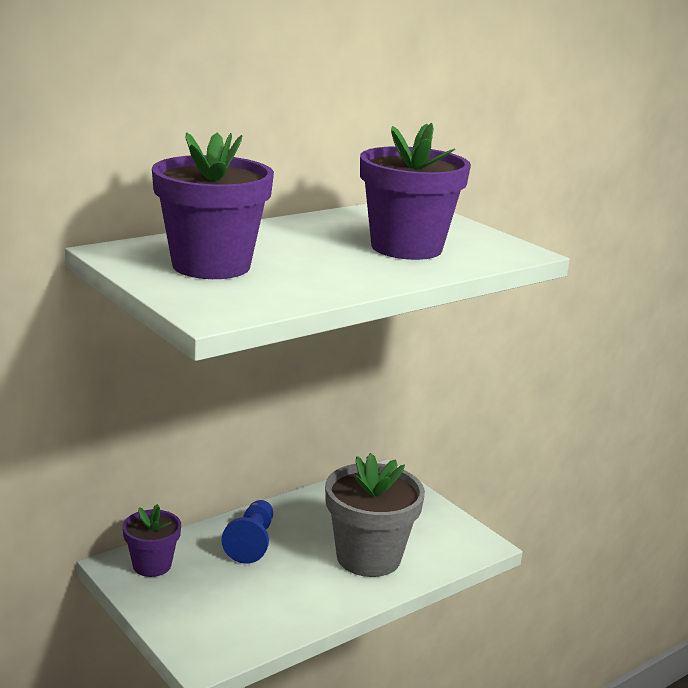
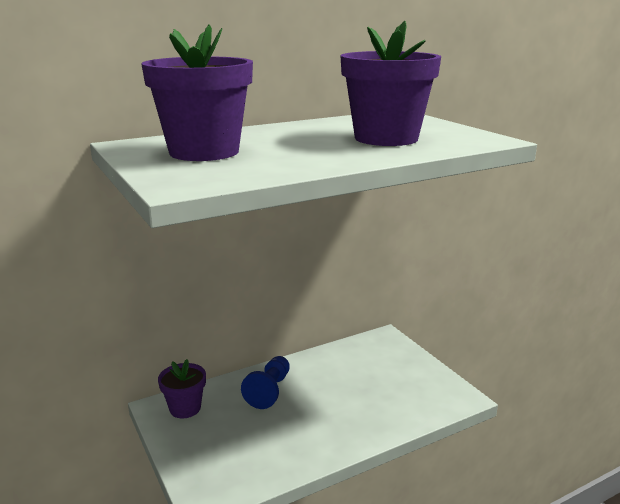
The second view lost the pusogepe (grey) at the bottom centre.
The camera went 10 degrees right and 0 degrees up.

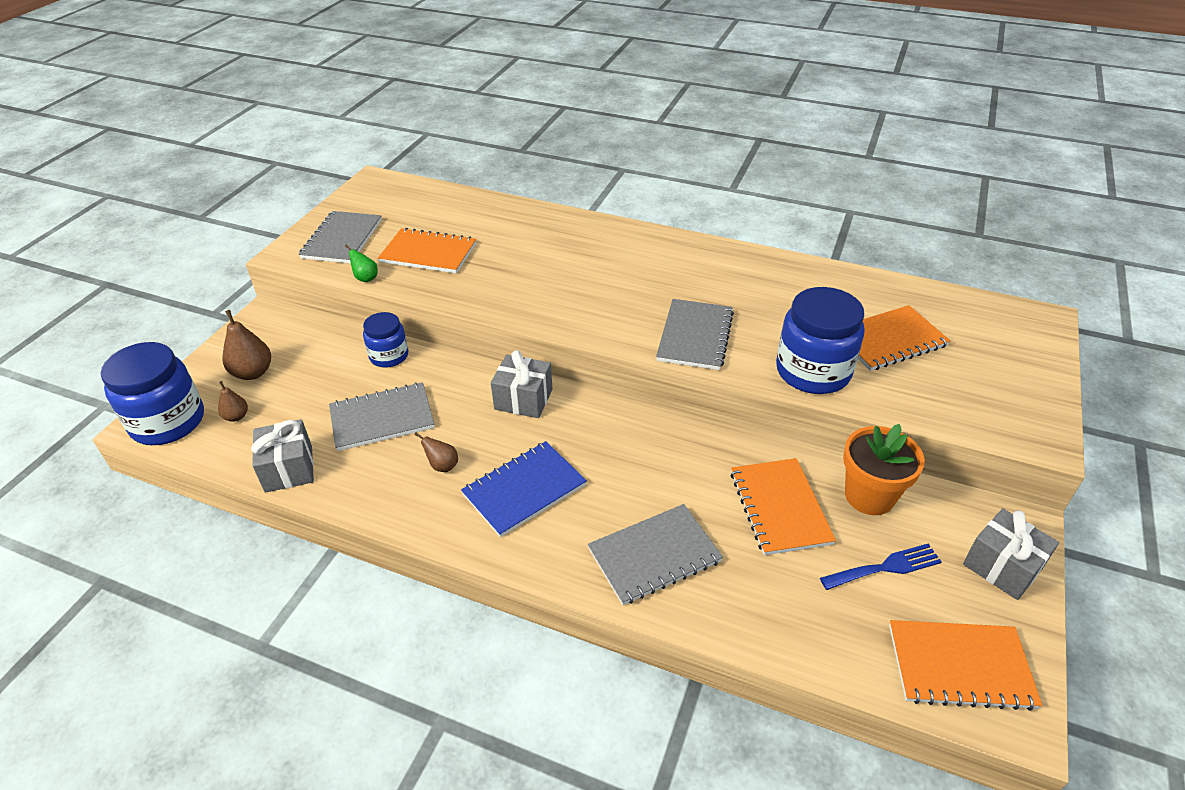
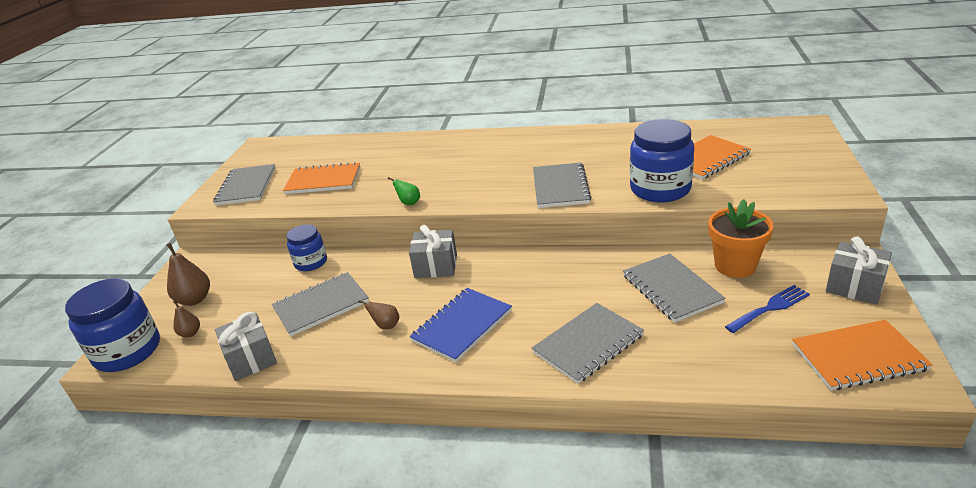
The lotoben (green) ended up elsewhere, having gone from the top left to the centre.
What was the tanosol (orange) (no. 2 from left) at the centre turned into the tanosol (grey) (no. 5 from left) at the middle right.
The camera went 10 degrees left and 10 degrees down.

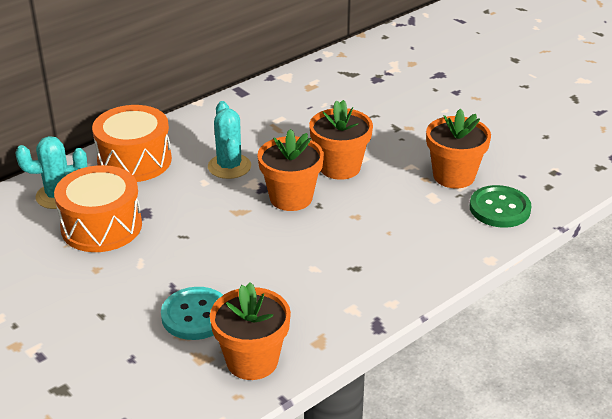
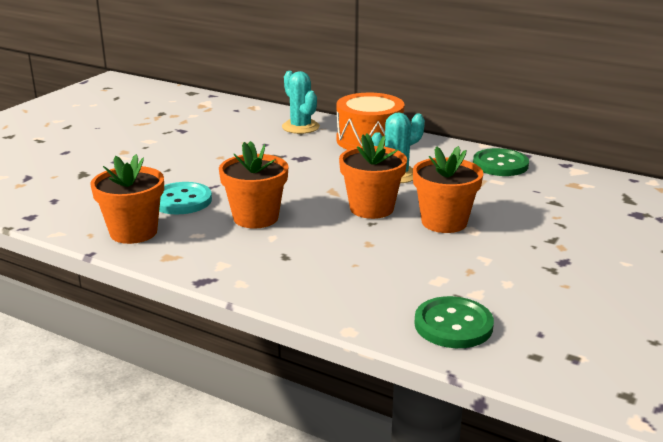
The second view lost the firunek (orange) (no. 1 from left) at the middle left.
The second view gained the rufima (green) (no. 2 from left) at the middle right.
The pusogepe (orange) (no. 4 from left in the first image) ended up elsewhere, having gone from the middle right to the centre.
The camera went 70 degrees right and 10 degrees down.

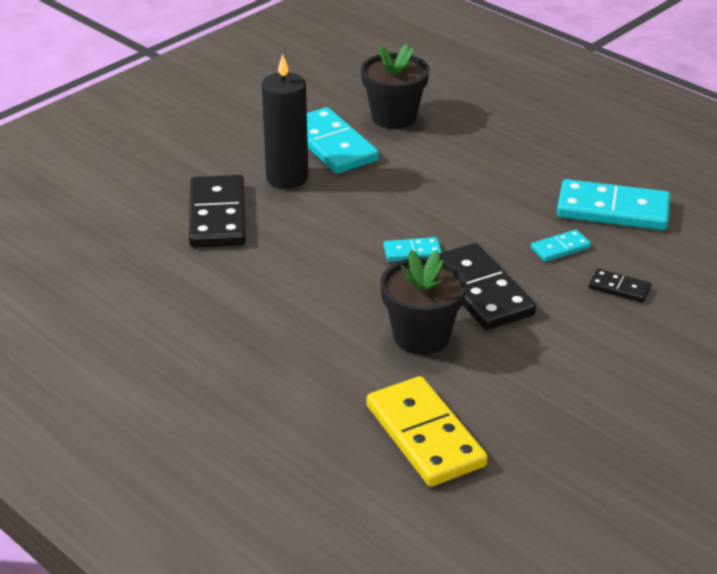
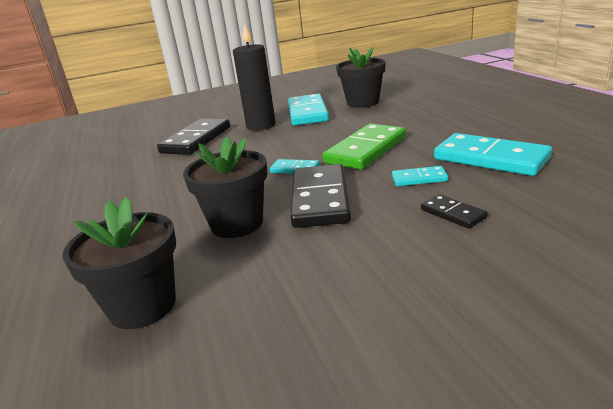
The second view gained the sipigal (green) at the centre.
Where the sipigal (yellow) stood at the bottom centre, the pusogepe (black) (no. 1 from left) came to stand at the middle left.
The camera went 30 degrees right and 10 degrees down.

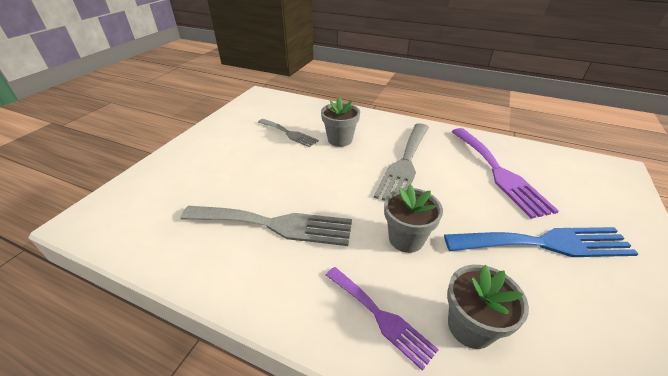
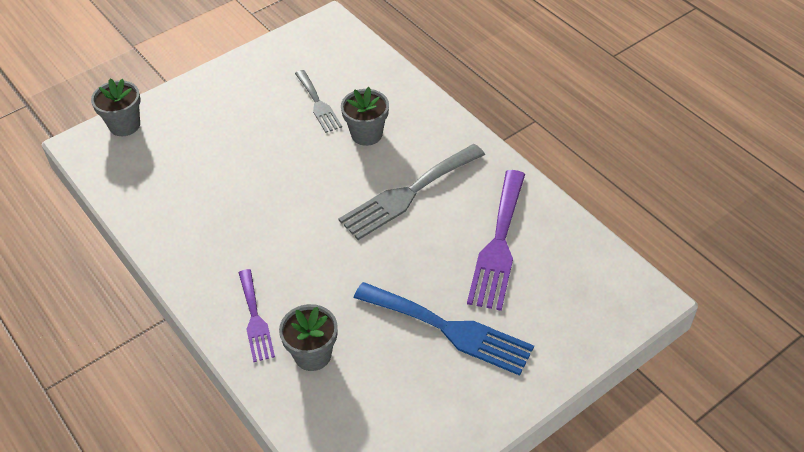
The second view lost the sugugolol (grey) (no. 1 from left) at the centre.
The pusogepe (grey) (no. 2 from left in the first image) ended up elsewhere, having gone from the centre to the top left.
The camera went 30 degrees right and 10 degrees up.

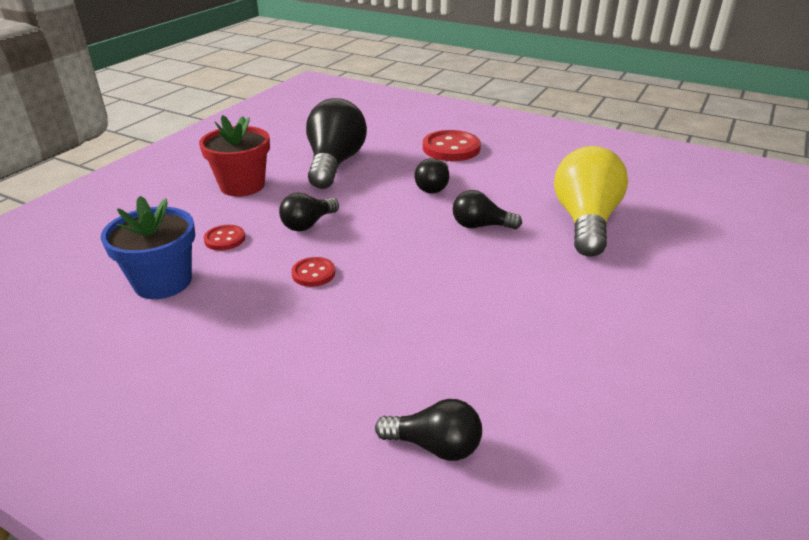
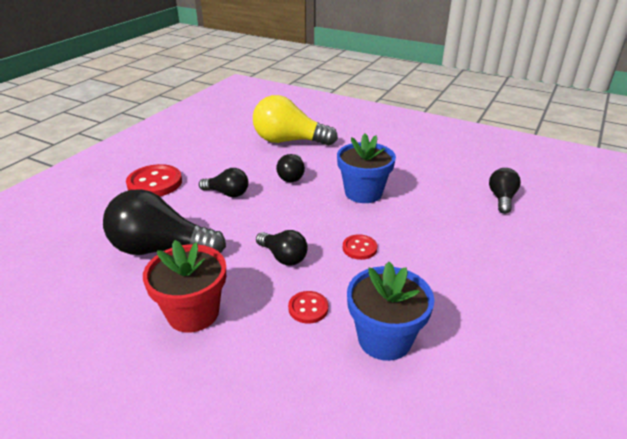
The second view gained the pusogepe (blue) (no. 1 from left) at the centre.
The camera went 90 degrees left and 0 degrees up.

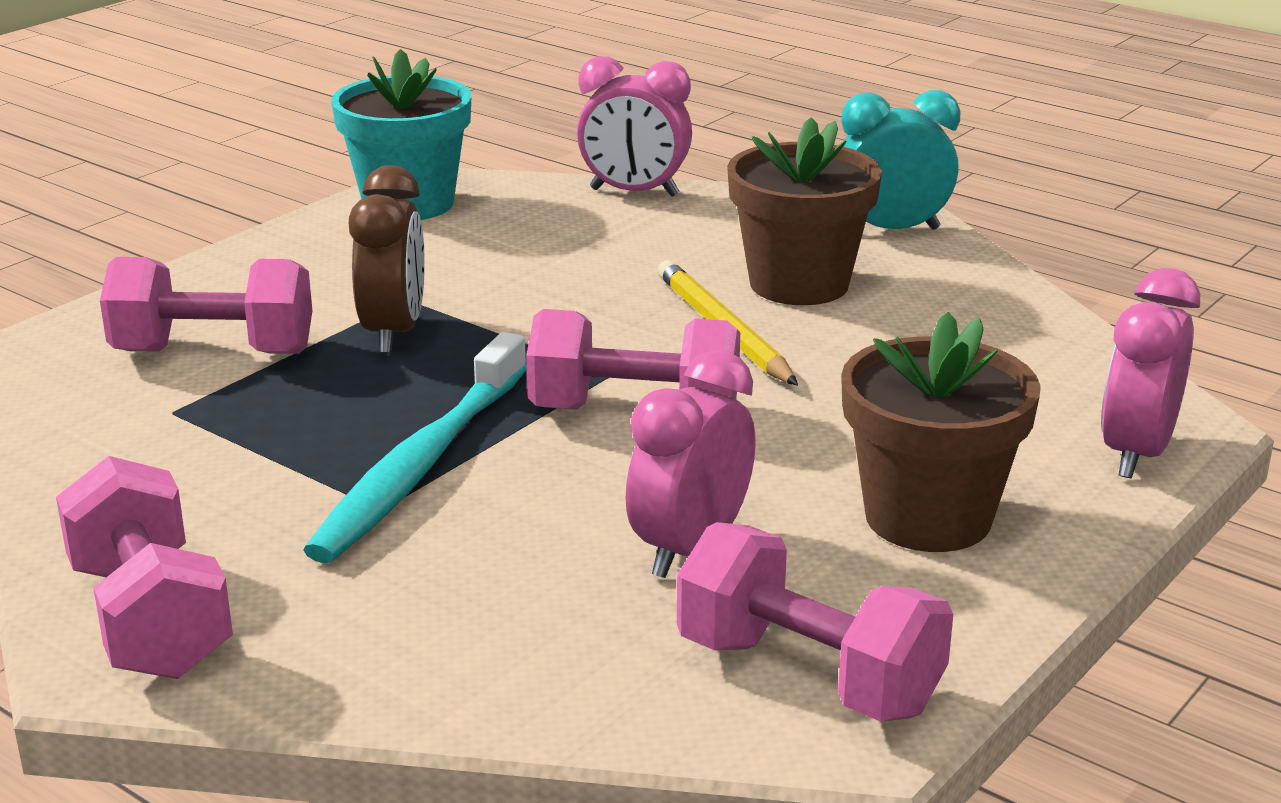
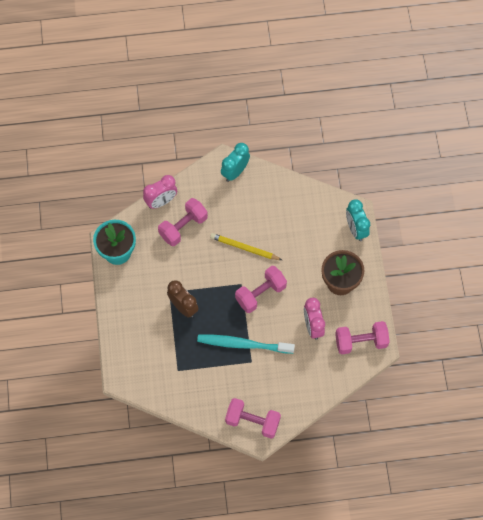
The second view lost the pusogepe (brown) (no. 1 from left) at the top centre.
The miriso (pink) (no. 2 from left in the first image) ended up elsewhere, having gone from the middle left to the centre.
What was the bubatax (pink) (no. 3 from left) at the middle right turned into the bubatax (turquoise) (no. 2 from left) at the middle right.
The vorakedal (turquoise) at the middle left ended up facing another way, 120 degrees clockwise from before.
The camera went 45 degrees left and 40 degrees up.

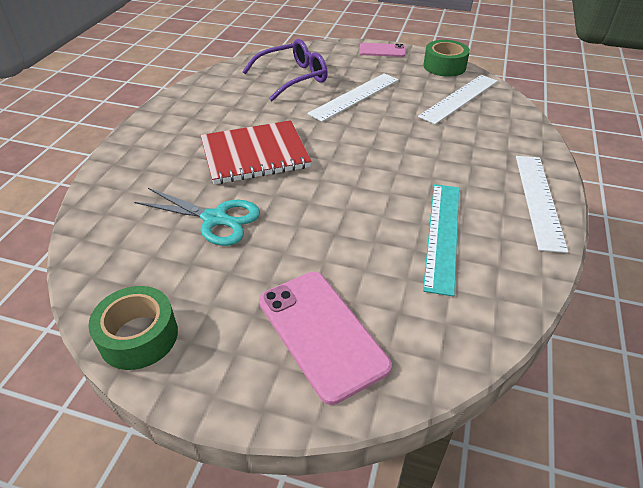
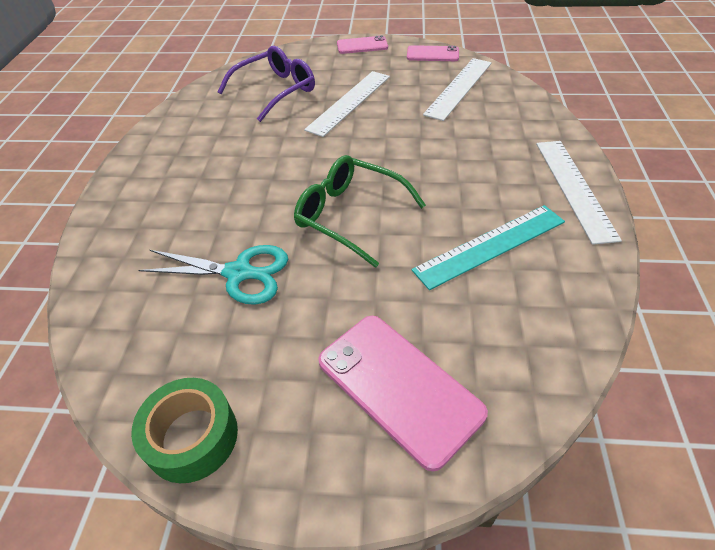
The second view lost the tanosol (red) at the top centre.
The second view gained the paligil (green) at the centre.
Where the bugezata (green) (no. 2 from left) stood at the top right, the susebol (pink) (no. 3 from left) came to stand at the top centre.
The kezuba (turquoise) at the middle right ended up facing another way, 60 degrees clockwise from before.
The camera went 10 degrees left and 5 degrees up.

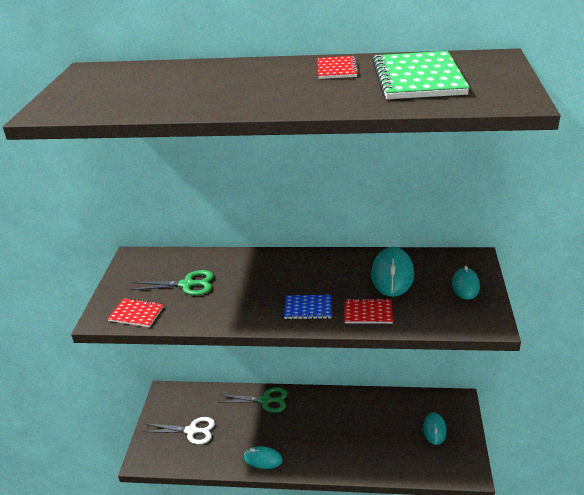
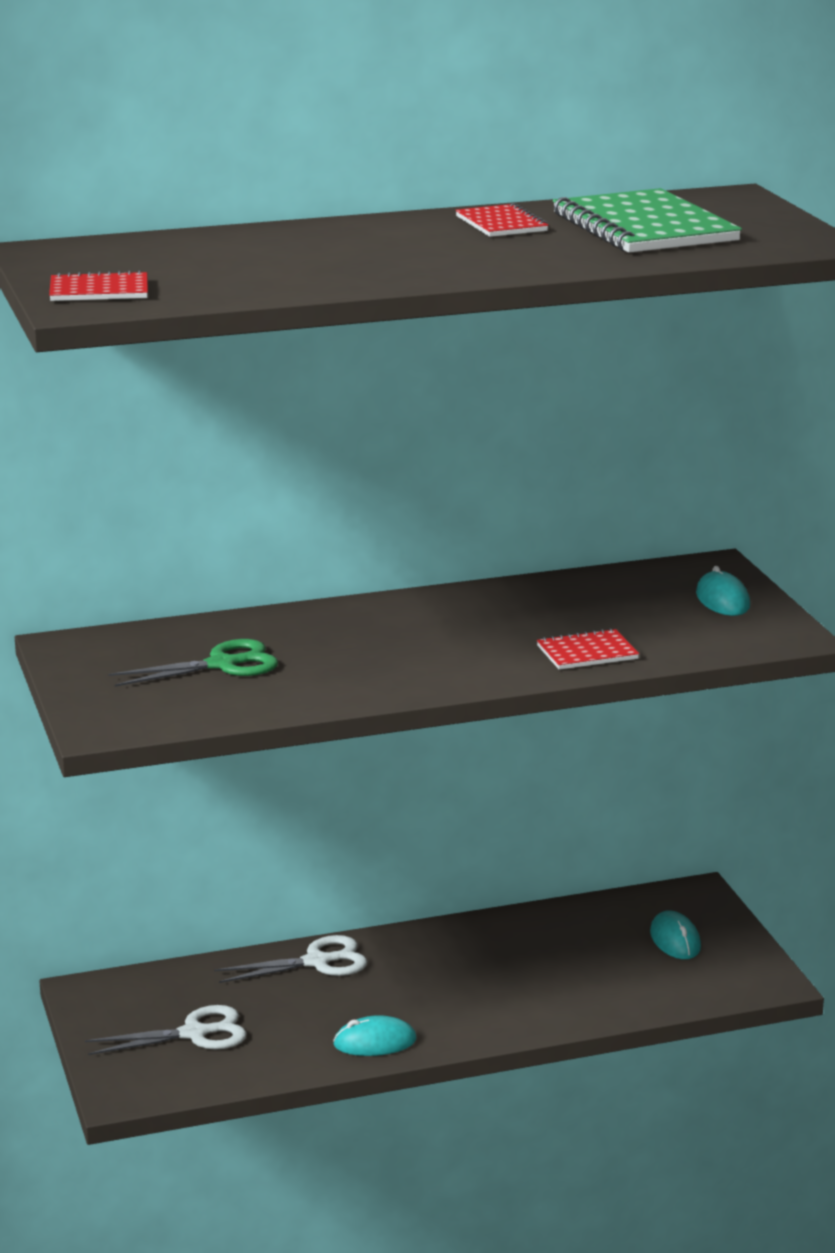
The second view lost the tanosol (blue) at the centre.
The second view lost the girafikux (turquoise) (no. 2 from left) at the middle right.
The tanosol (red) (no. 1 from left) ended up elsewhere, having gone from the middle left to the top left.
What was the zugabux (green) (no. 2 from left) at the bottom centre turned into the zugabux (white) (no. 2 from left) at the bottom centre.
The camera went 25 degrees left and 10 degrees down.

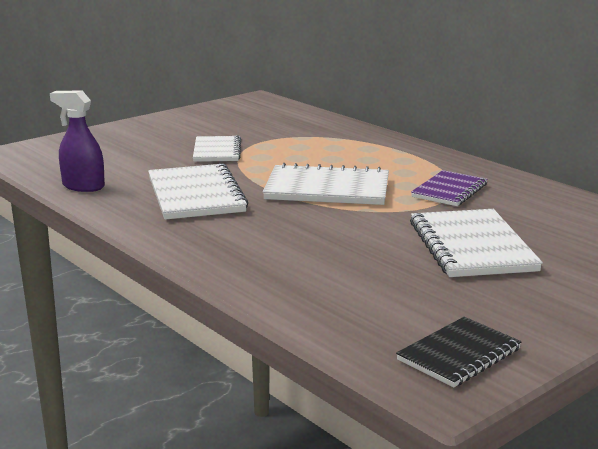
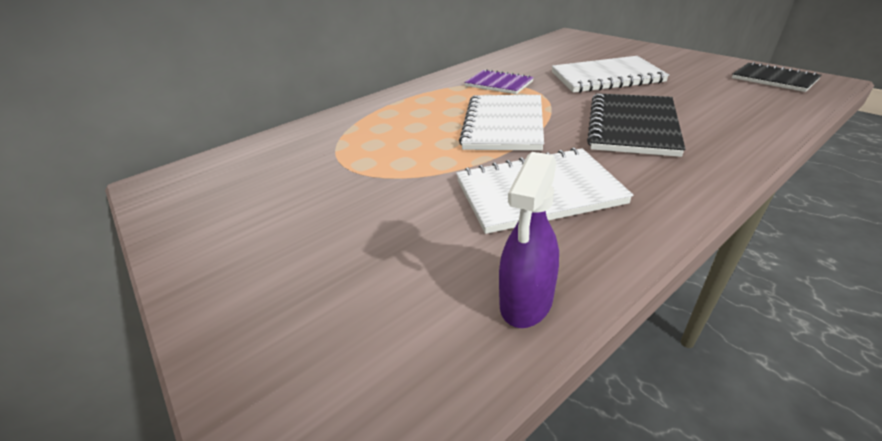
The second view lost the tanosol (white) (no. 2 from left) at the top centre.
The second view gained the tanosol (black) (no. 1 from left) at the top right.
The camera went 85 degrees left and 15 degrees up.

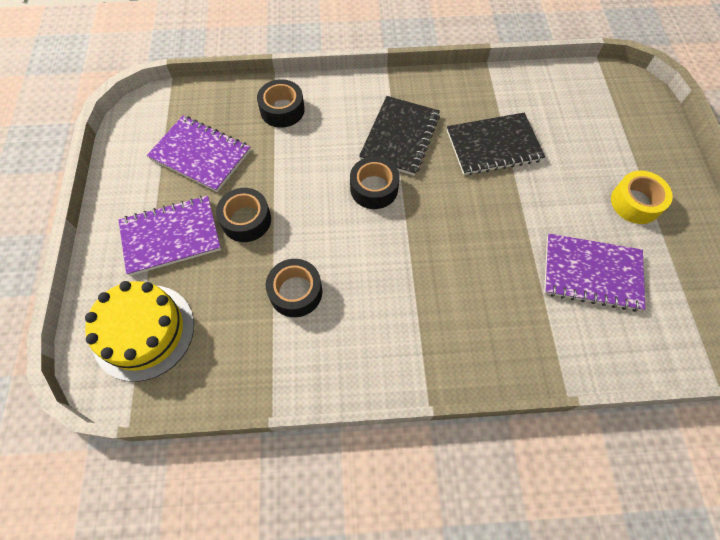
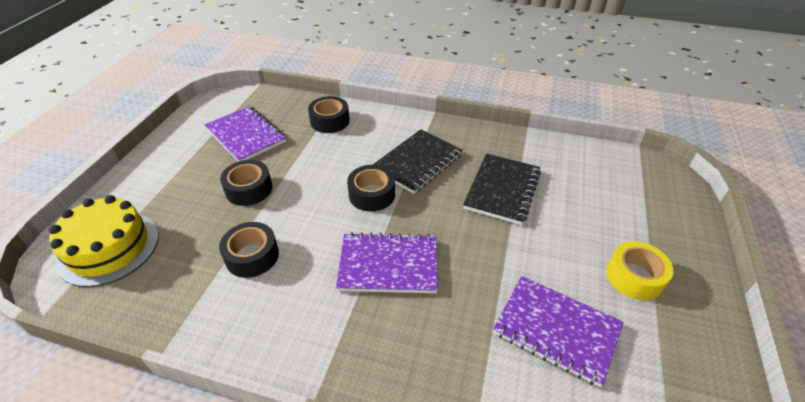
The tanosol (purple) (no. 1 from left in the first image) ended up elsewhere, having gone from the middle left to the centre.
The tanosol (black) (no. 2 from left) at the top right ended up facing another way, 75 degrees counterclockwise from before.
The camera went 20 degrees right and 20 degrees down.

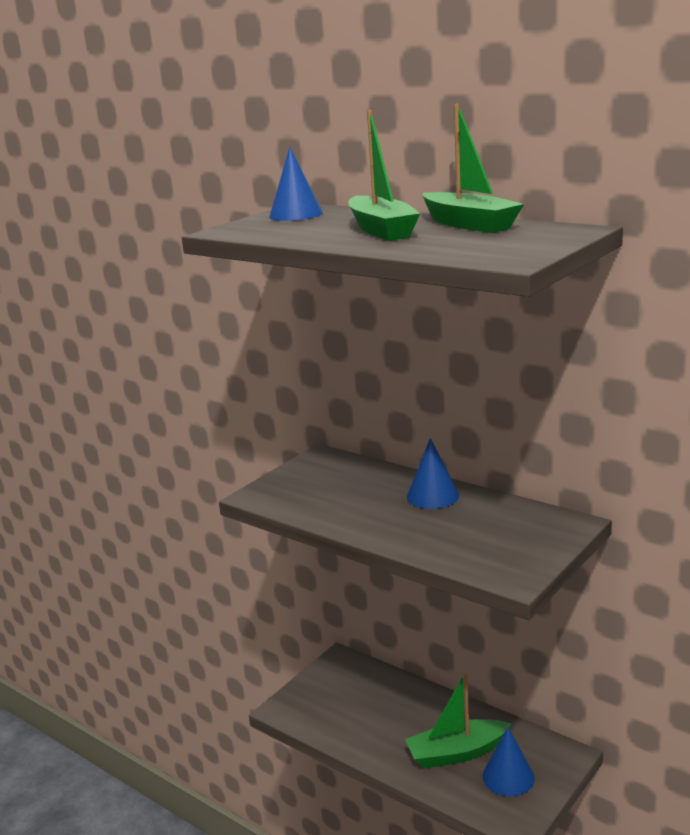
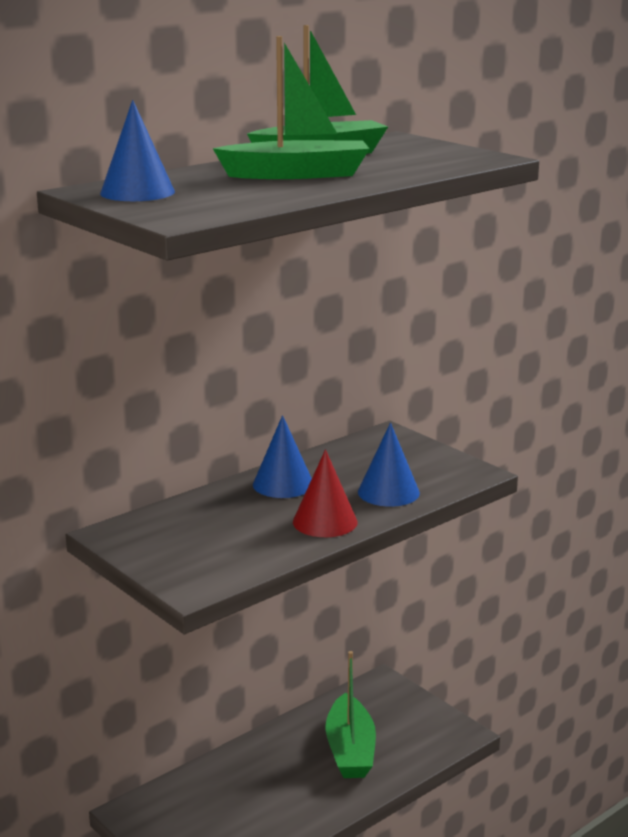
The second view gained the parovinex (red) at the centre.
The parovinex (blue) (no. 3 from left) ended up elsewhere, having gone from the bottom right to the centre.
The camera went 80 degrees left and 0 degrees up.

